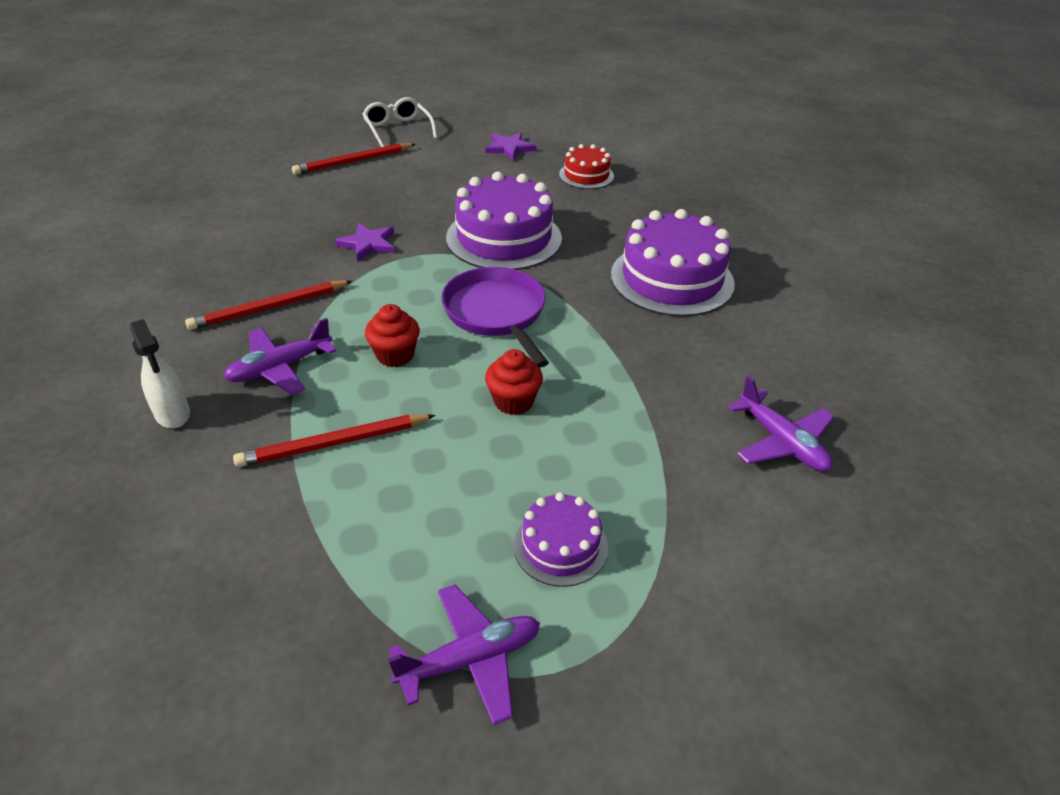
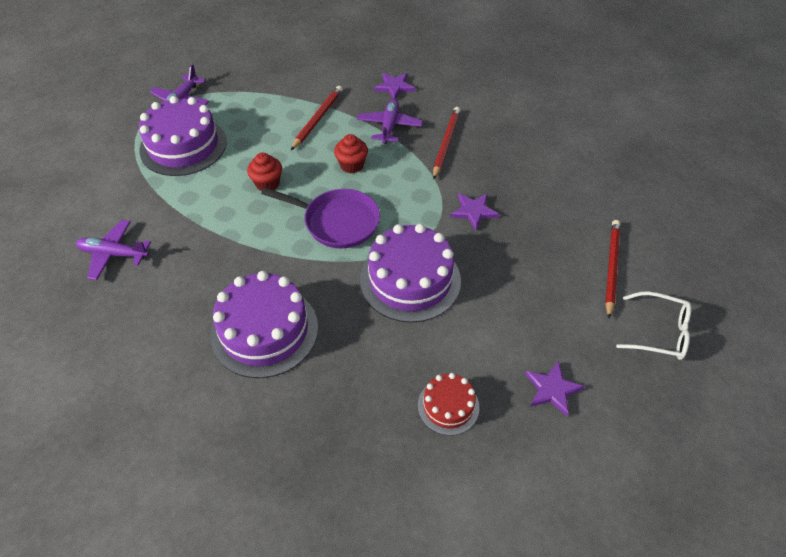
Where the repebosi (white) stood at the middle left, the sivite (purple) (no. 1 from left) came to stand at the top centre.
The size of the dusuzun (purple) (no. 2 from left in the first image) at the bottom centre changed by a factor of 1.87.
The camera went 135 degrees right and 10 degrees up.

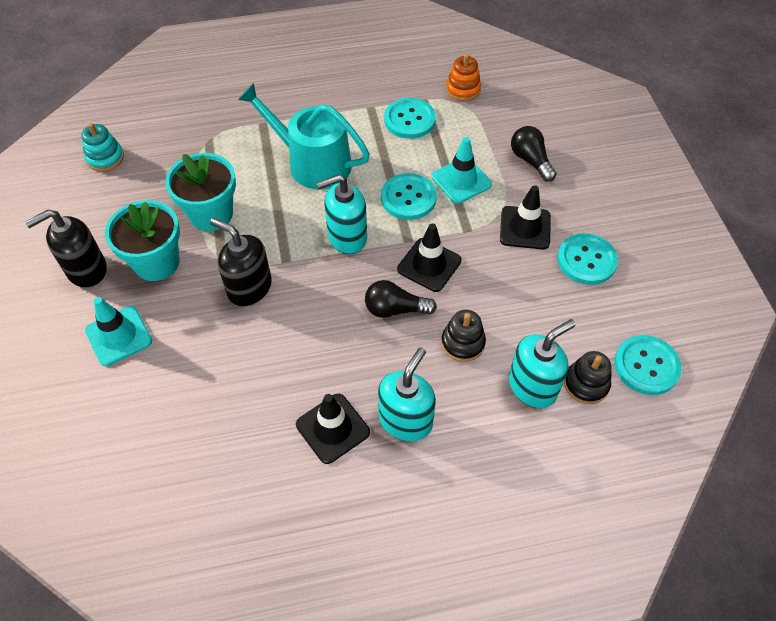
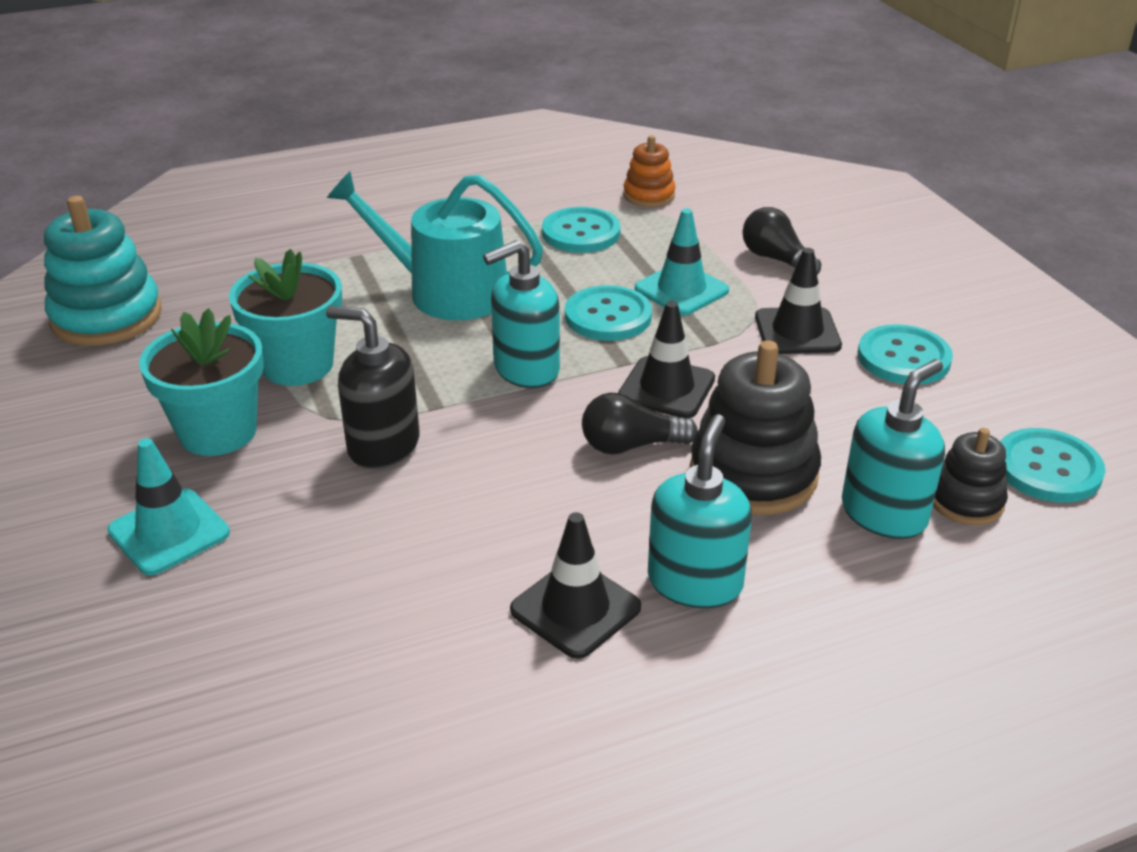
The second view lost the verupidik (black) (no. 1 from left) at the middle left.
The size of the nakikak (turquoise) at the top left changed by a factor of 1.78.
The size of the nakikak (black) (no. 1 from left) at the centre changed by a factor of 1.78.
The camera went 10 degrees left and 20 degrees down.

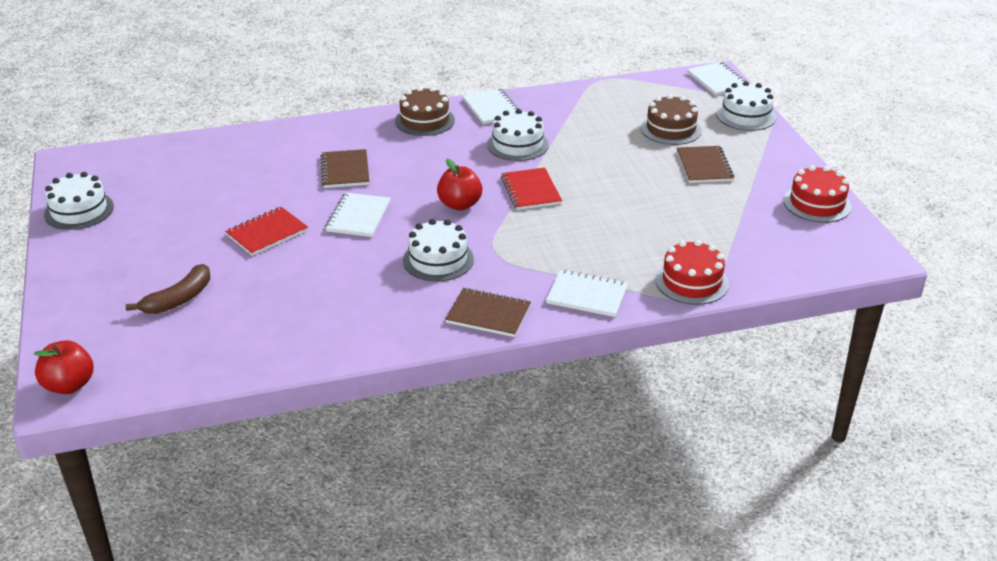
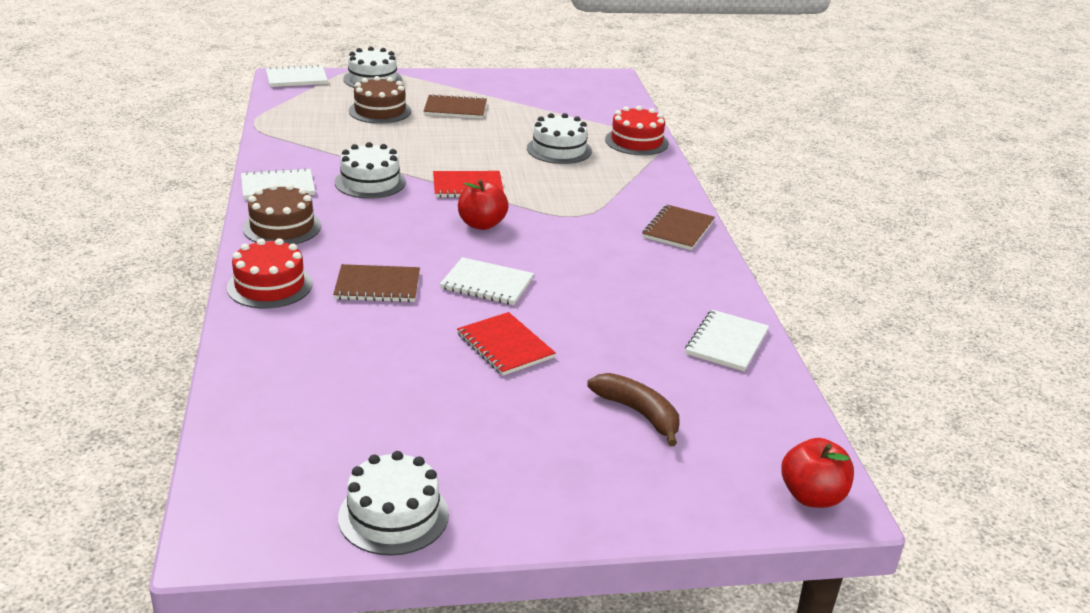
The dusuzun (white) (no. 2 from left in the first image) ended up elsewhere, having gone from the centre to the top centre.
The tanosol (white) (no. 3 from left in the first image) ended up elsewhere, having gone from the centre to the middle right.
The dusuzun (red) (no. 2 from left in the first image) ended up elsewhere, having gone from the middle right to the middle left.
The camera went 85 degrees left and 5 degrees down.

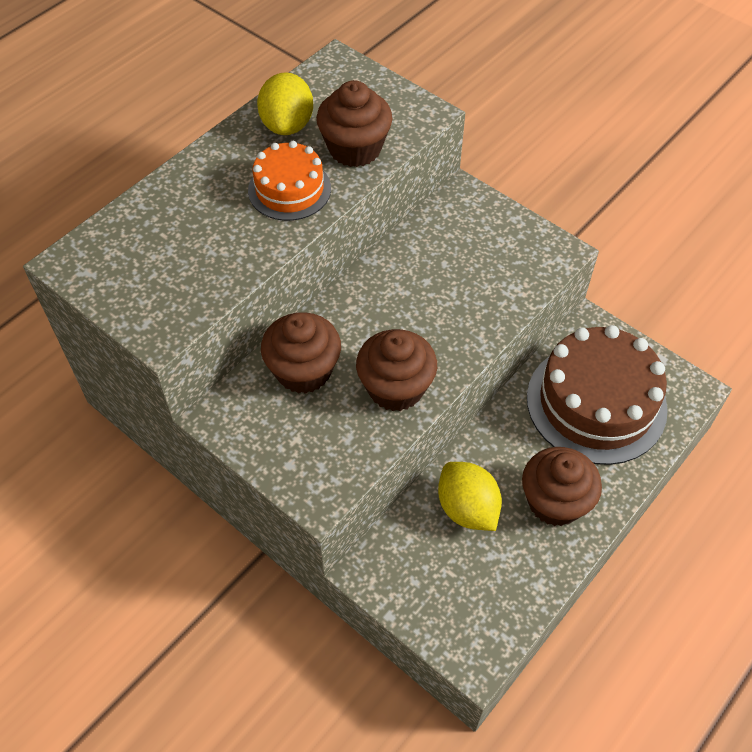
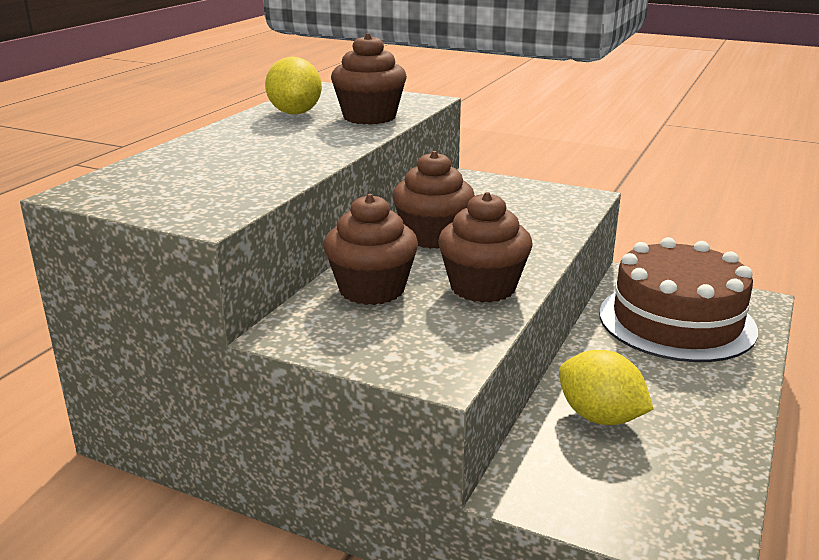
The second view lost the dusuzun (orange) at the top centre.
The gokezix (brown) (no. 4 from left in the first image) ended up elsewhere, having gone from the middle right to the centre.
The camera went 15 degrees left and 30 degrees down.

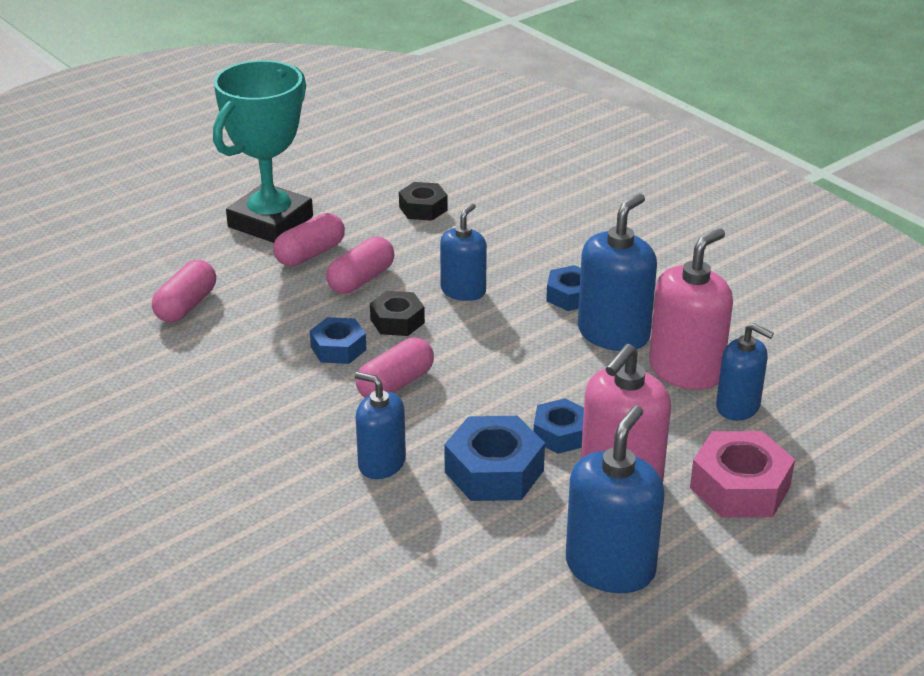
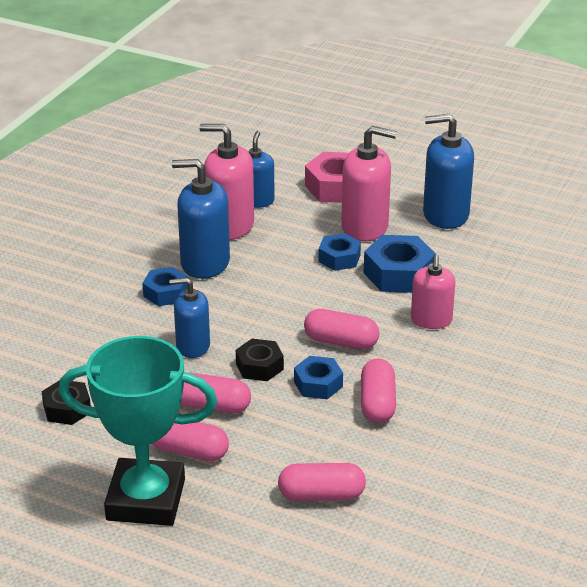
The second view gained the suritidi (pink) (no. 5 from left) at the centre.
What was the verupidik (blue) (no. 1 from left) at the centre turned into the verupidik (pink) (no. 3 from left) at the middle right.
The camera went 115 degrees left and 0 degrees up.

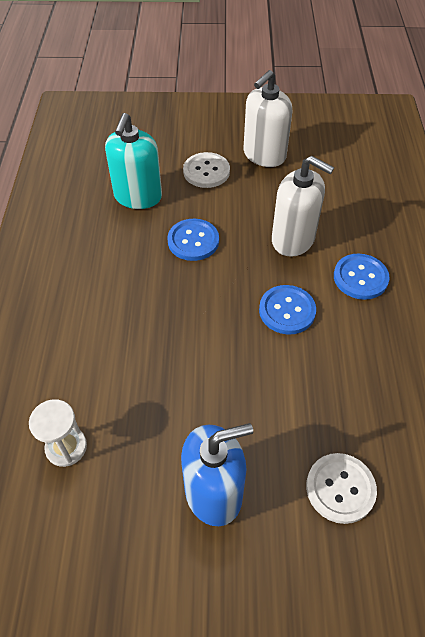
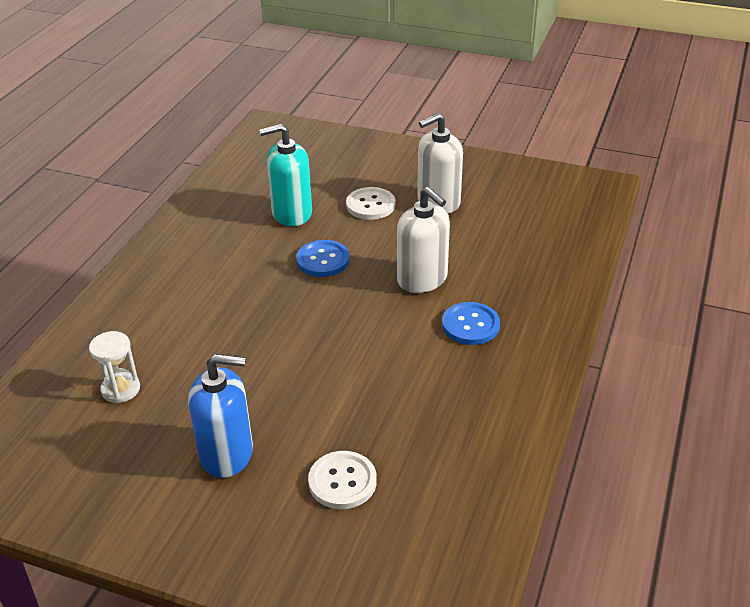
The second view lost the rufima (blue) (no. 2 from left) at the middle right.
The verupidik (turquoise) at the top left ended up facing another way, 45 degrees clockwise from before.
The camera went 20 degrees right and 15 degrees down.

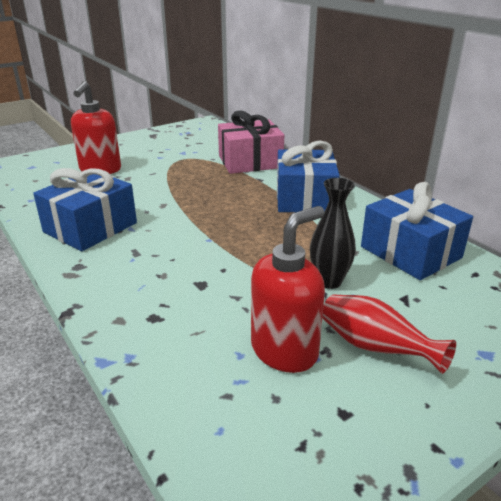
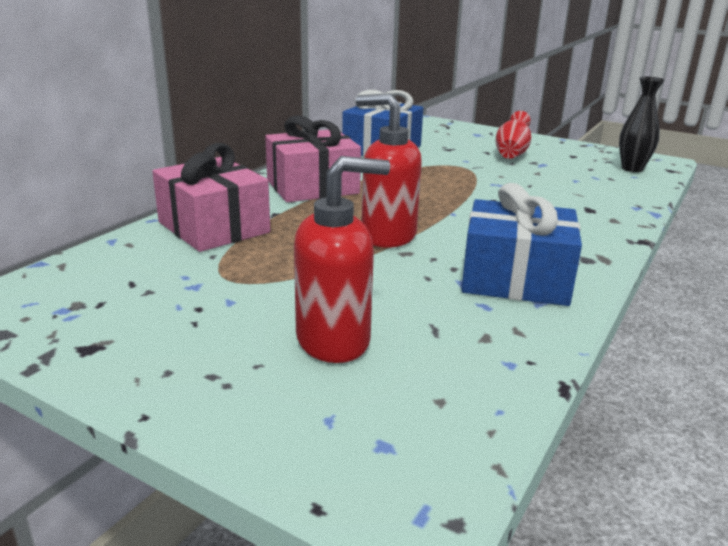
The verupidik (red) (no. 2 from left) ended up elsewhere, having gone from the centre to the top centre.
The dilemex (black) ended up elsewhere, having gone from the centre to the top right.
What was the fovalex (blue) (no. 2 from left) at the centre turned into the fovalex (pink) (no. 2 from left) at the top centre.
The camera went 115 degrees left and 5 degrees down.

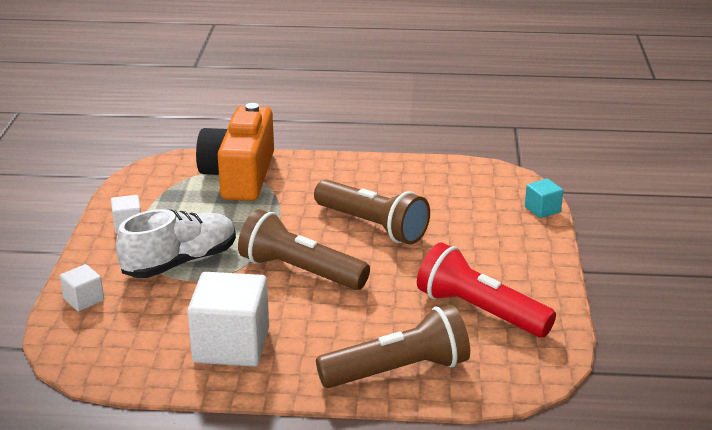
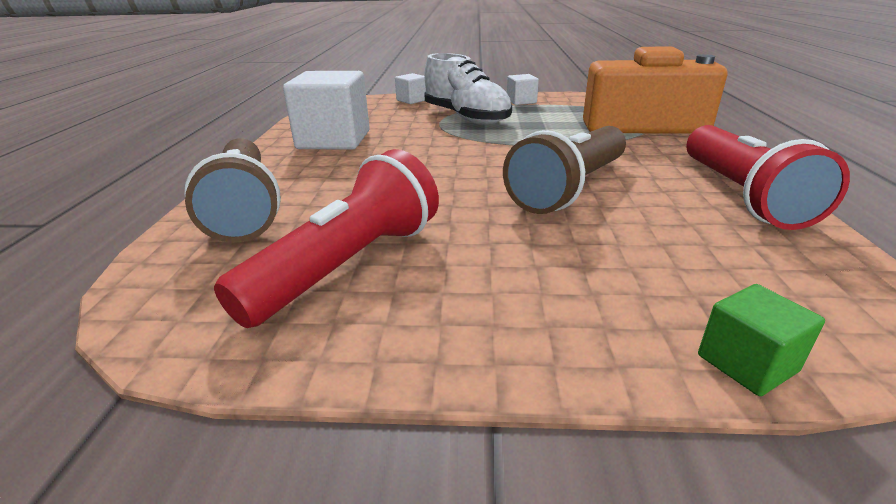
The second view lost the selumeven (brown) (no. 1 from left) at the centre.
The second view gained the selumeven (red) (no. 2 from left) at the middle right.
What was the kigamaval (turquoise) at the middle right turned into the kigamaval (green) at the bottom right.
The camera went 90 degrees right and 0 degrees up.

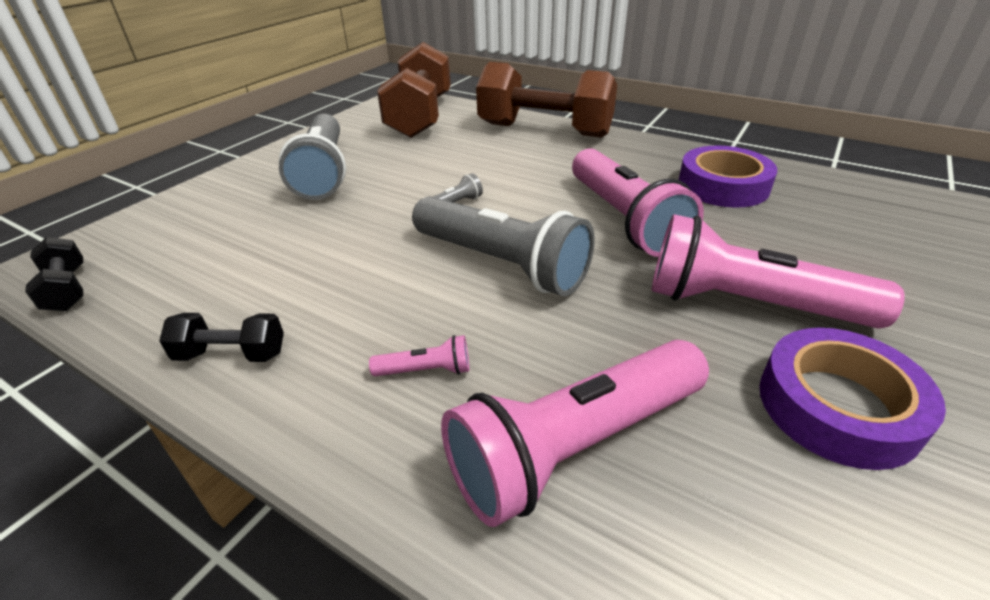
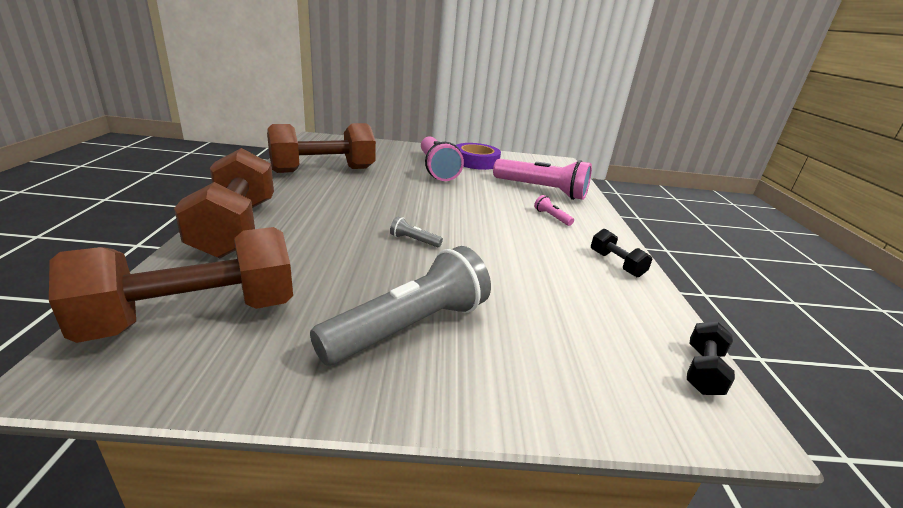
The second view lost the selumeven (grey) (no. 3 from left) at the centre.
The second view lost the selumeven (pink) (no. 3 from left) at the centre.
Where the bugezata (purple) (no. 1 from left) stood at the top right, the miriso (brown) (no. 3 from left) came to stand at the top centre.
The camera went 125 degrees left and 10 degrees down.

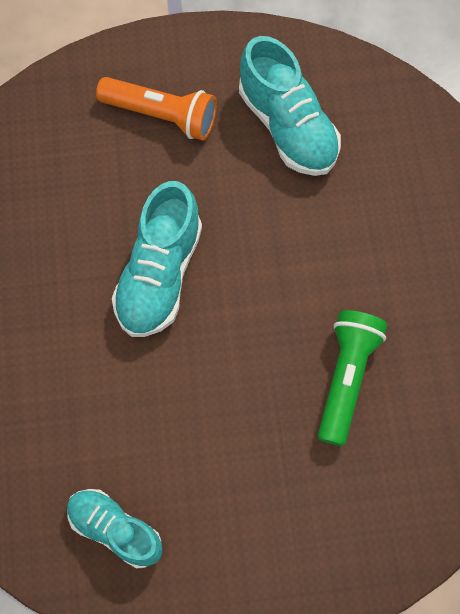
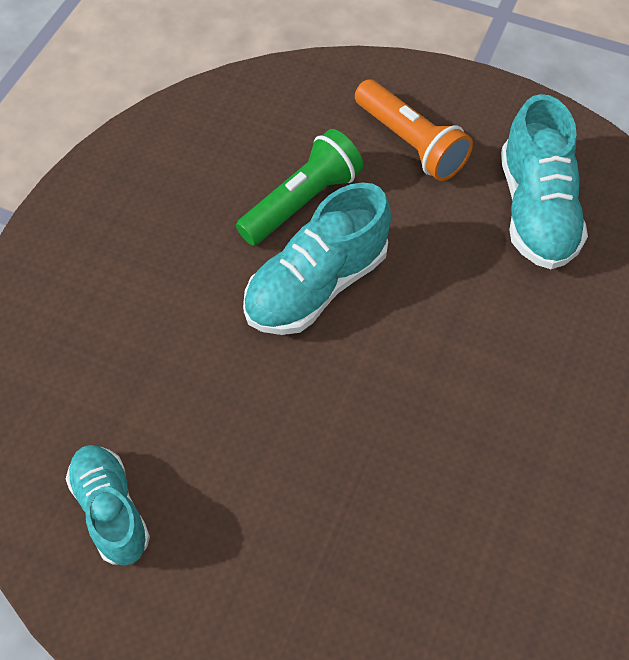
The selumeven (green) ended up elsewhere, having gone from the middle right to the top centre.
The camera went 30 degrees right and 10 degrees down.

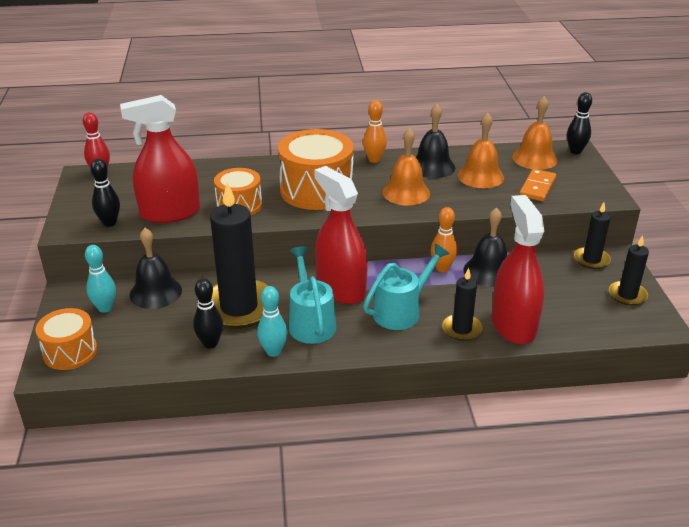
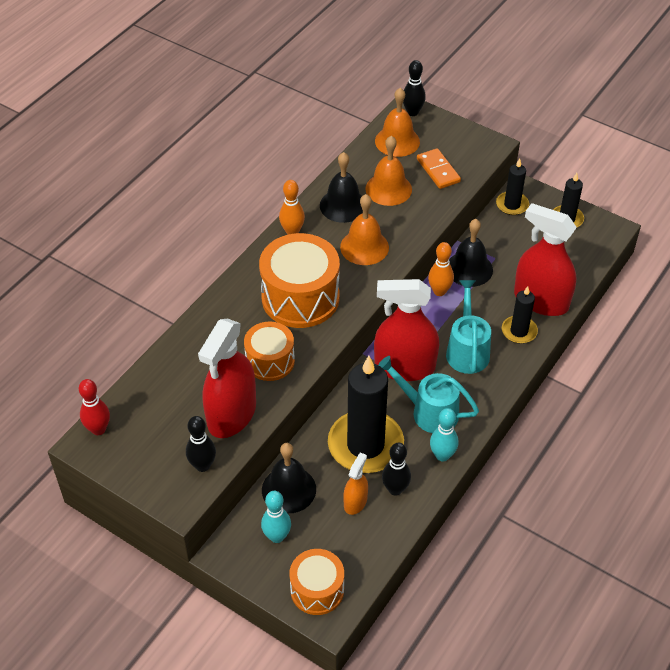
The second view gained the repebosi (orange) at the bottom centre.
The camera went 50 degrees left and 15 degrees up.

